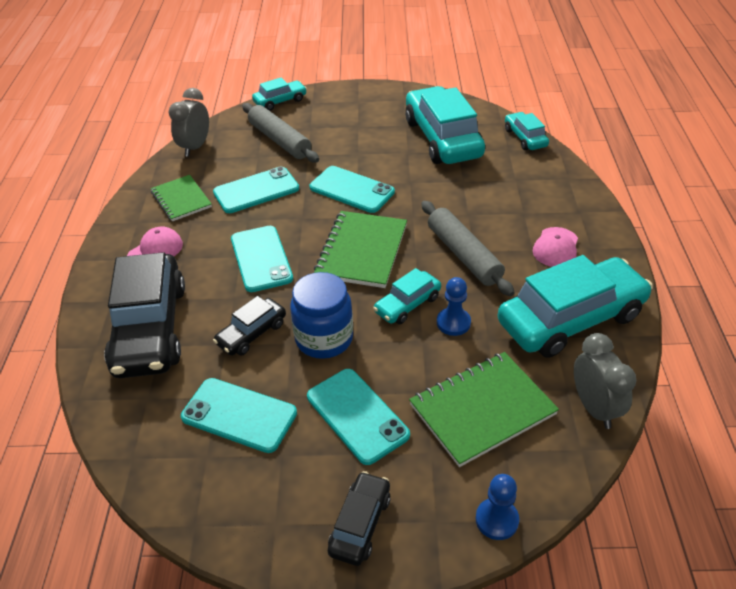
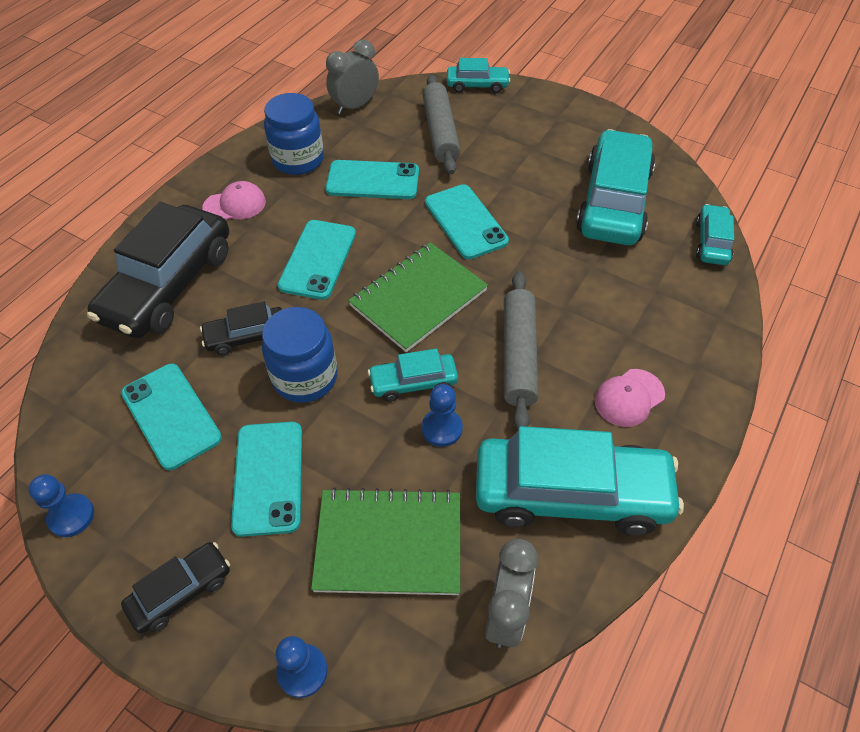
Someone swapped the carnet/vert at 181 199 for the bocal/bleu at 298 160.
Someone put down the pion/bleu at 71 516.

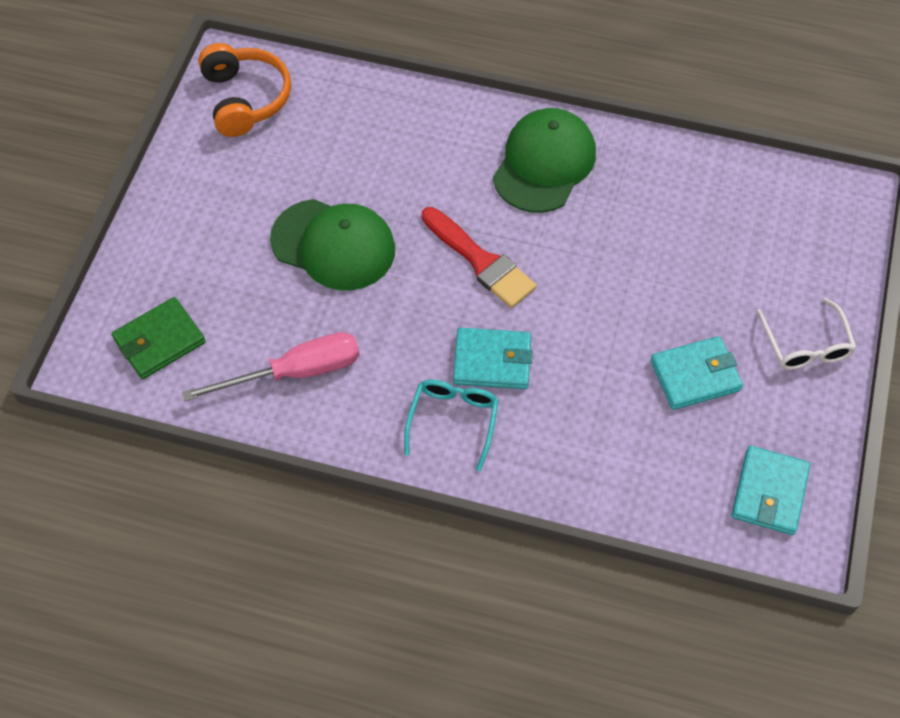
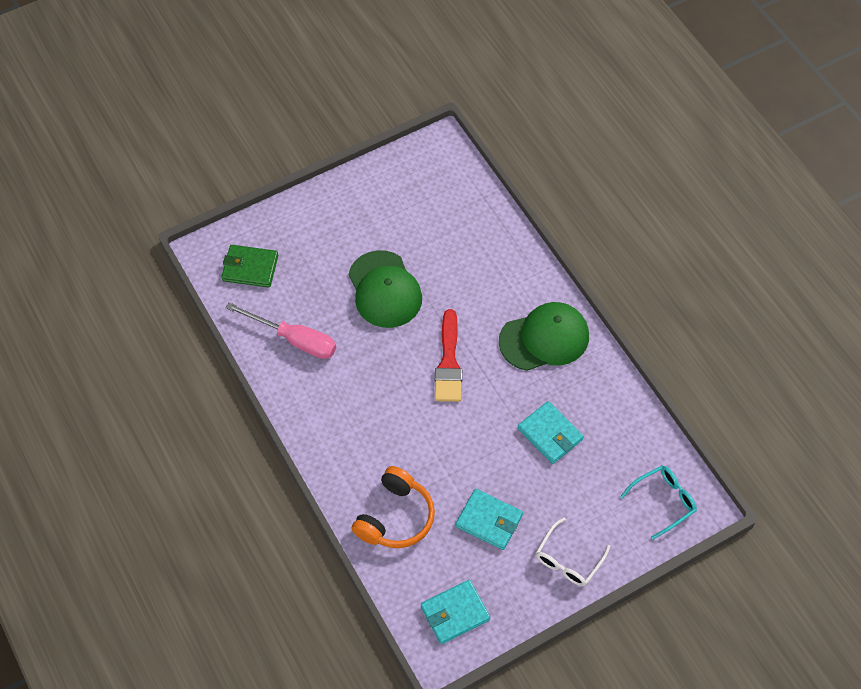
Someone carried the casque audio/orange from 245 99 to 395 517.
Someone carried the portefeuille/turquoise from 492 361 to 550 434.
Someone carried the lunettes/turquoise from 453 421 to 663 501.

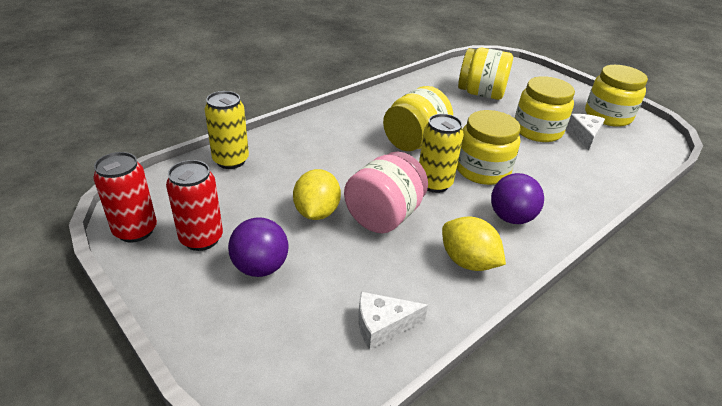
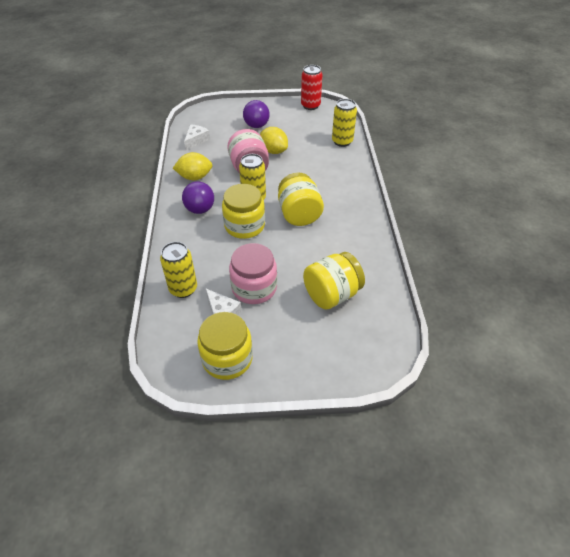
Someone repainted the bocal/jaune at 537 130, which became the bocal/rose at 254 288.
Someone took away the canette/rouge at 201 239.
Someone put down the canette/jaune at 183 289.

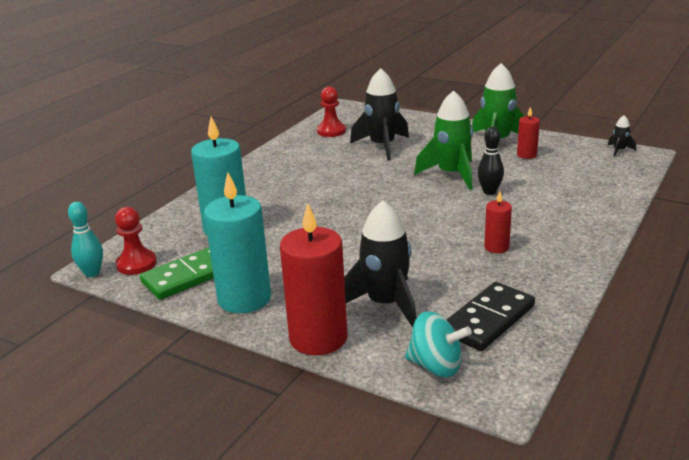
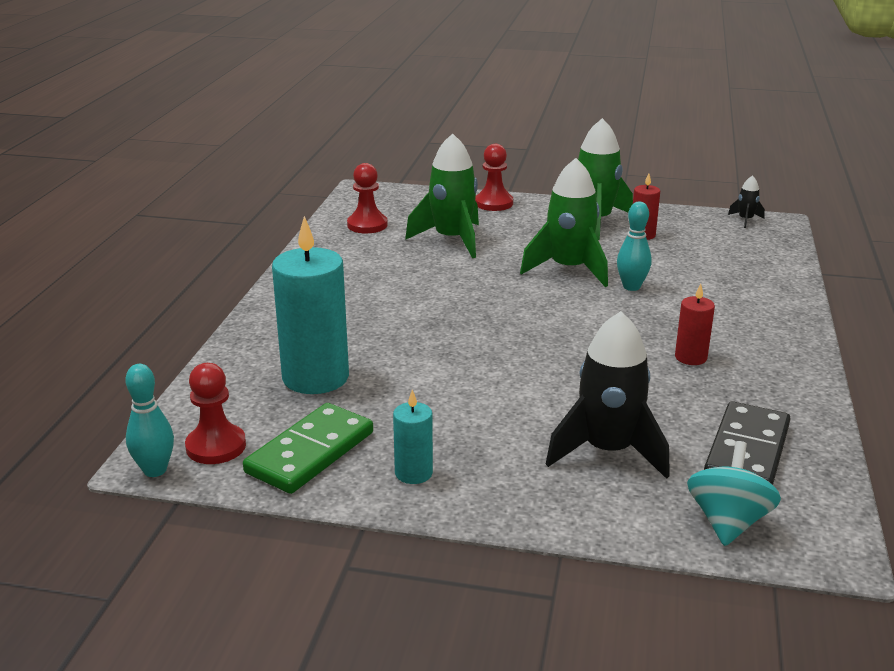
Someone repainted the fusée/noir at 382 146, which became the fusée/vert at 452 240.
Someone repainted the quille/noir at 489 192, which became the quille/turquoise at 631 287.
Someone scaled the bougie/turquoise at 244 299 by 0.49.
Someone took away the bougie/rouge at 318 338.
Someone rotated the toupie/turquoise at 436 366 by 75 degrees counterclockwise.
Someone put down the pion/rouge at 494 203.

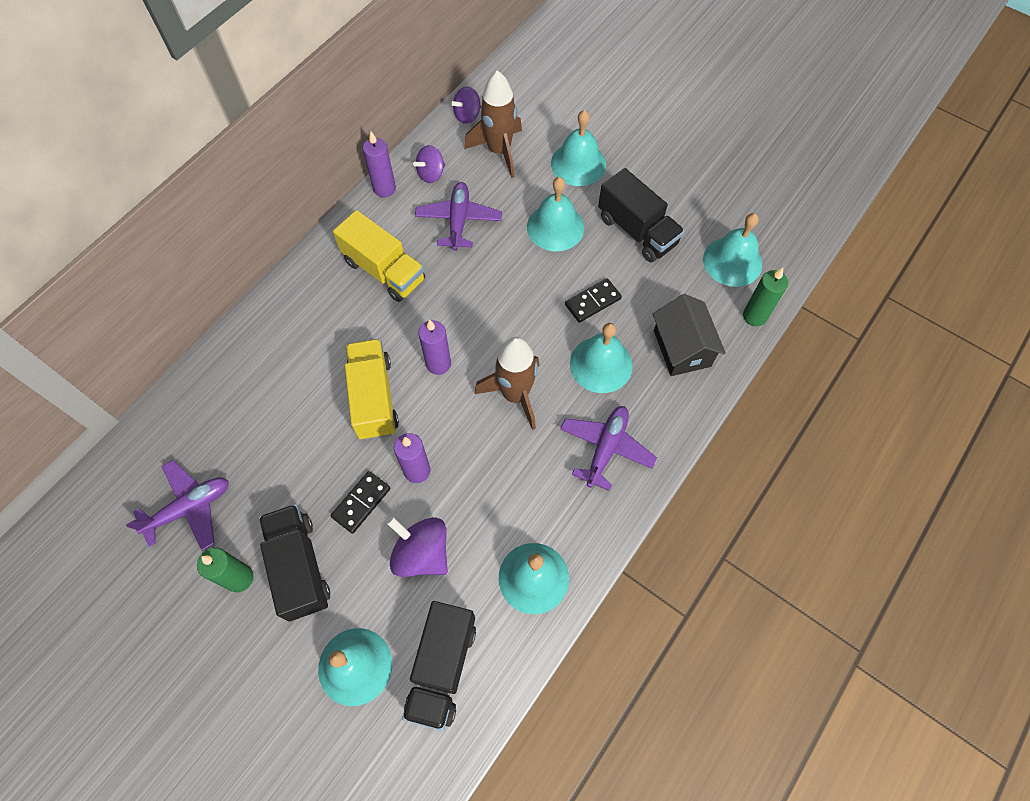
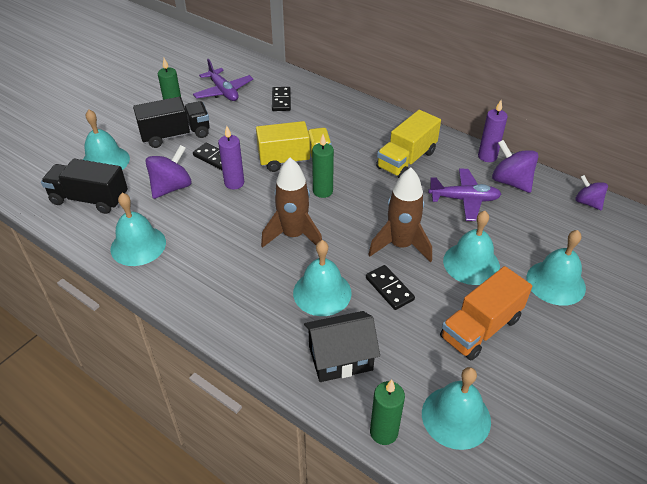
Someone carried the fusée/marron from 499 151 to 400 245.
Someone scaled the toupie/violet at 431 174 by 1.54.
Someone repainted the camion/noir at 637 231, which became the camion/orange at 480 328.
Someone repainted the bougie/violet at 438 364, which became the bougie/vert at 323 191.
Someone took away the avion/violet at 606 448.
Someone put down the domino/noir at 281 100.

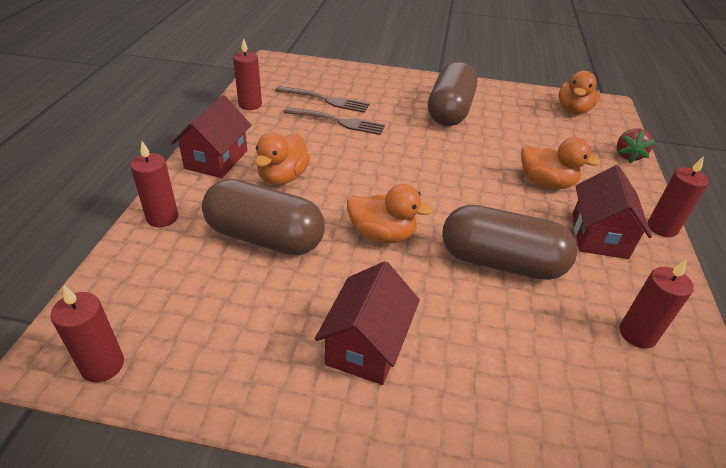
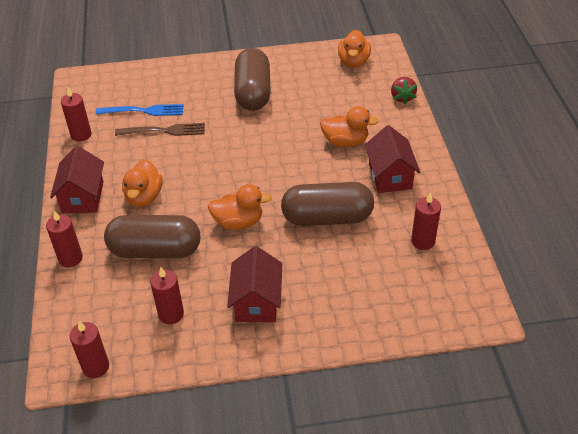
Someone repainted the fourchette/marron at 325 100, which became the fourchette/bleu at 143 111.
Someone carried the bougie/rouge from 662 228 to 171 314.

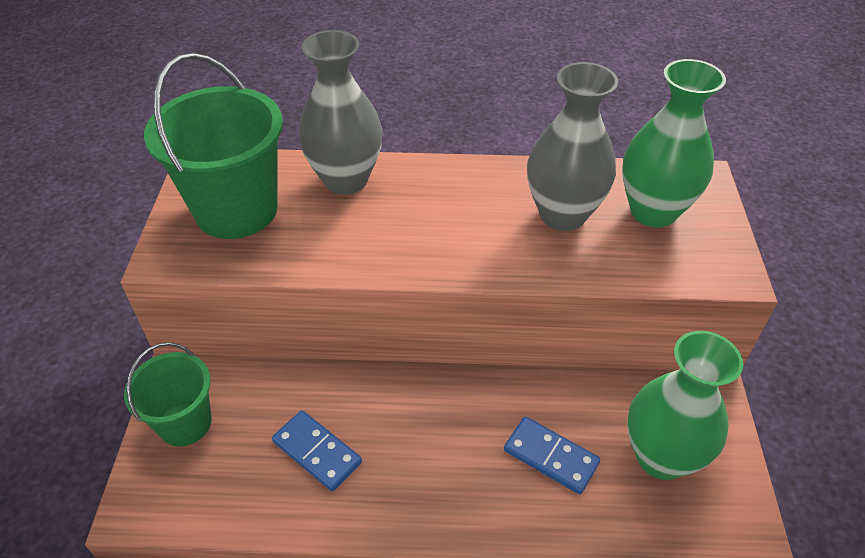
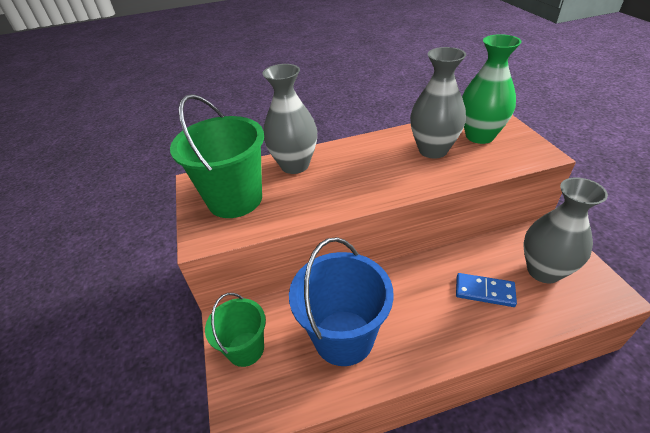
Someone repainted the vase/vert at 661 457, which became the vase/gris at 543 271.
Someone swapped the domino/bleu at 317 452 for the seau/bleu at 343 337.

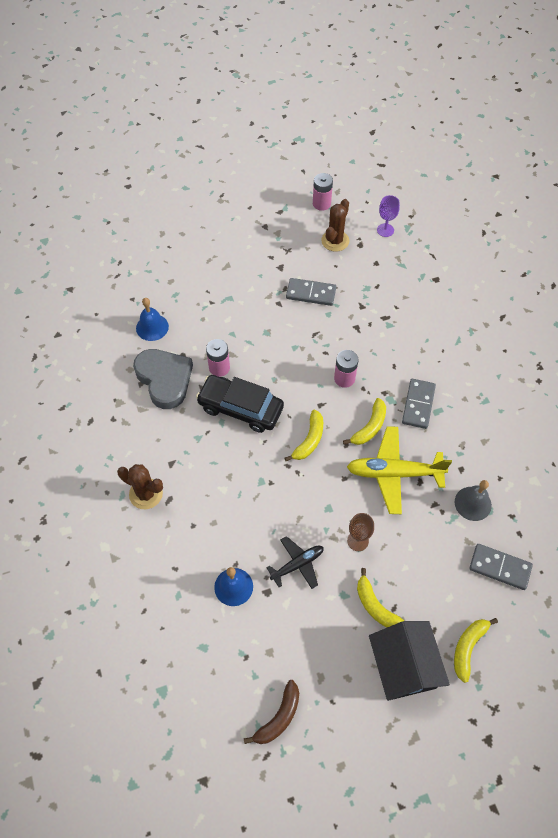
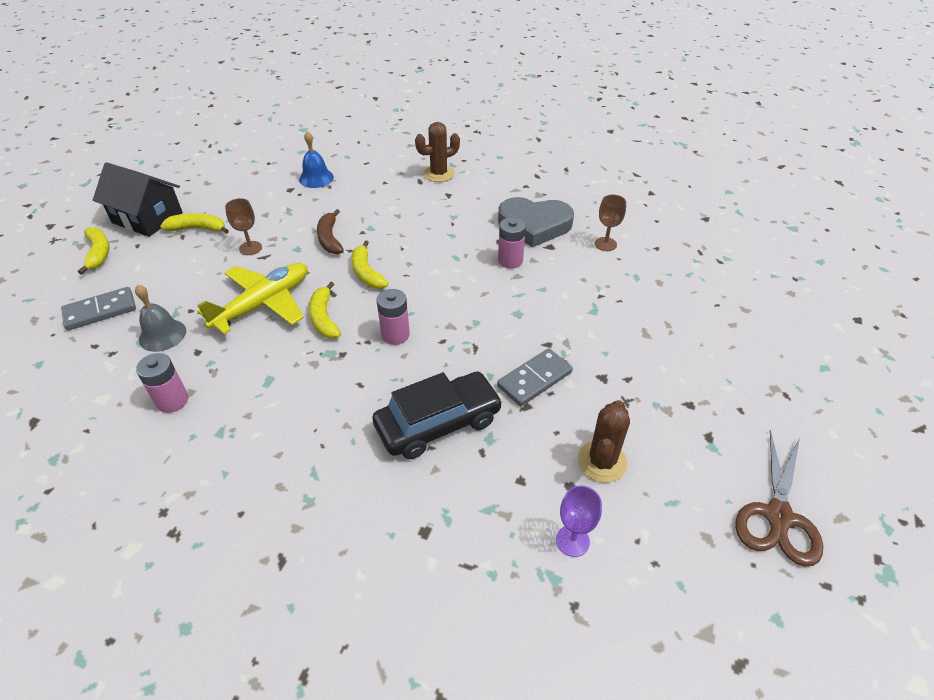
Someone carried the pile/rose from 321 203 to 172 401.
Someone rotated the cactus/marron at 335 241 by 45 degrees clockwise.
Someone swapped the cloche/bleu at 152 327 for the verre à pied/marron at 605 244.
Someone carried the voiture/noir from 240 408 to 438 423.
Someone took away the domino/gris at 418 405.
Someone took away the avion/noir at 297 564.
Someone carried the banane/marron from 279 717 to 330 239.
Someone put down the ciseaux/marron at 778 517.

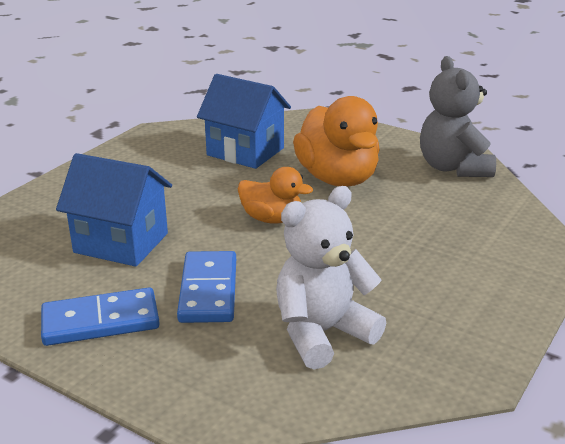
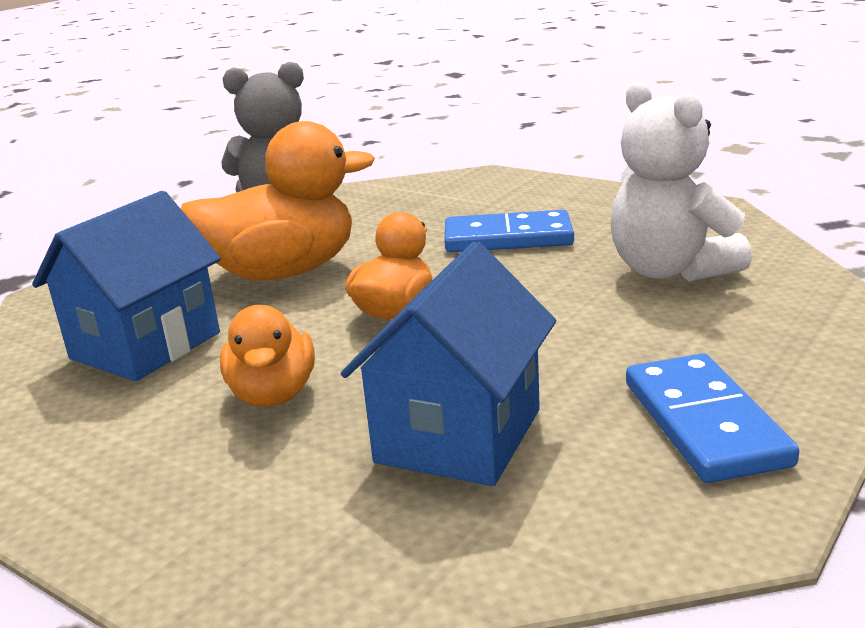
Someone carried the domino/bleu from 208 290 to 508 238.
Someone put down the canard/orange at 273 395.

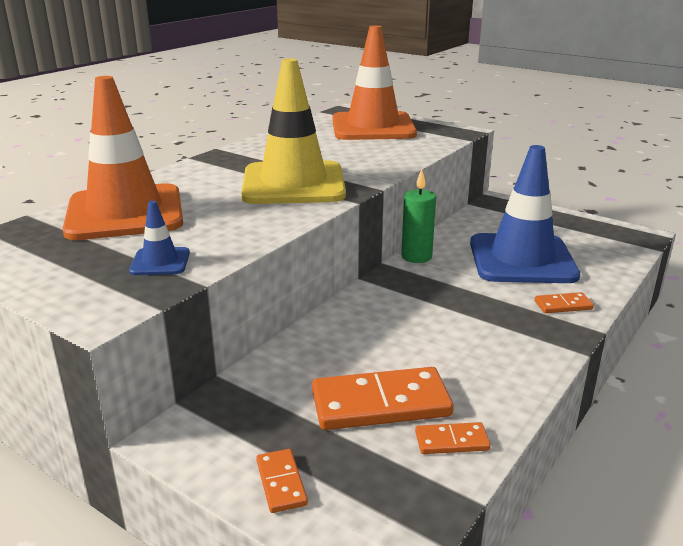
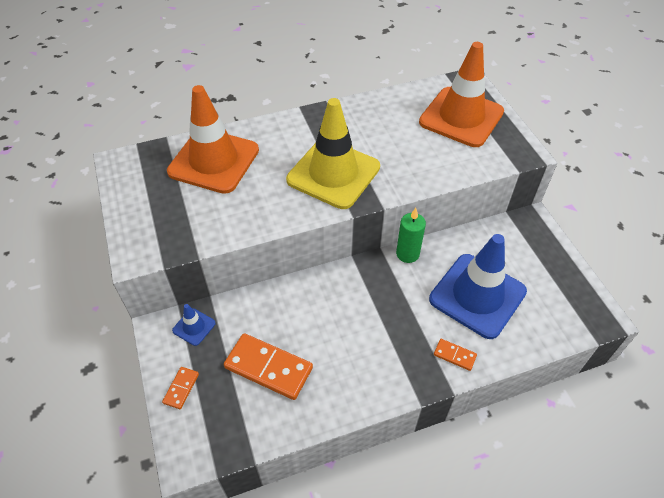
Someone carried the cône de chantier/bleu from 160 262 to 194 327.
Someone took away the domino/orange at 452 441.

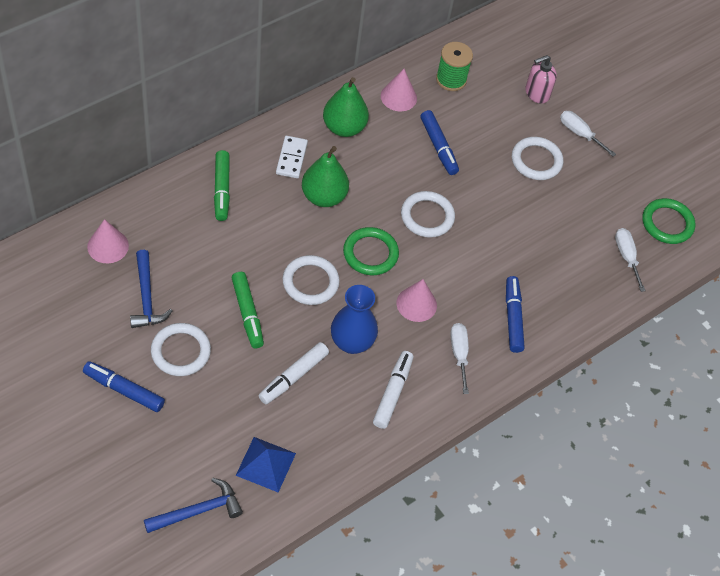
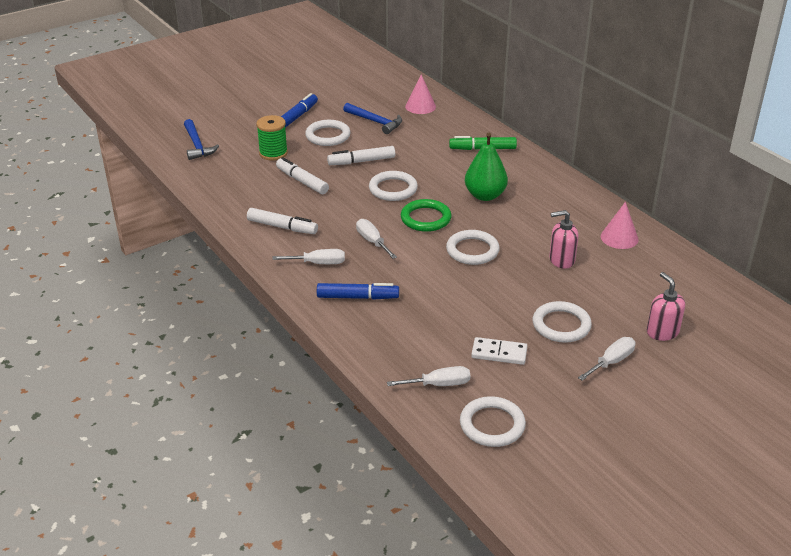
Someone carried the bobine/vert from 451 79 to 273 153.
Someone took away the poire/vert at 344 127.
Someone swapped the feutre/bleu at 438 147 for the distributeur de savon/rose at 561 260.
Someone carried the domino/blanc from 291 158 to 499 353.
Someone repainted the anneau/vert at 667 223, which became the anneau/blanc at 492 425.
Someone rotated the marteau/bleu at 146 297 by 135 degrees counterclockwise.
Someone repainted the feutre/vert at 247 313, which became the feutre/blanc at 361 161.
Someone swapped the cône/rose at 416 304 for the tournevis/blanc at 372 241.
Someone took away the vase/bleu at 352 342.
Someone took away the pyramide/bleu at 265 464.

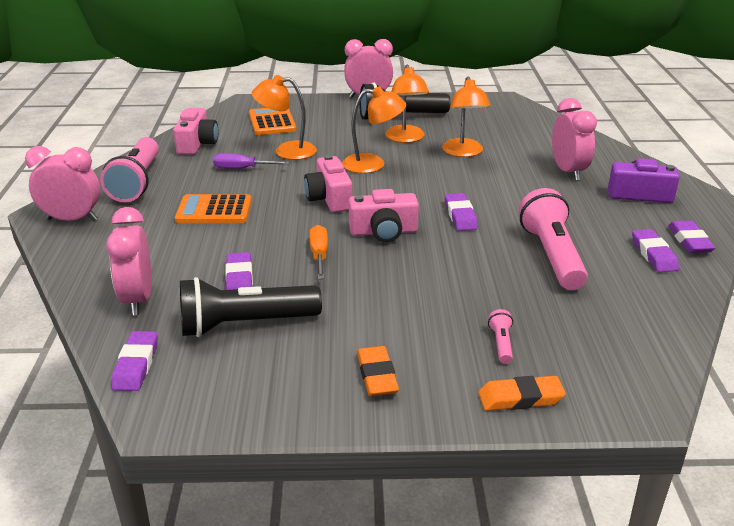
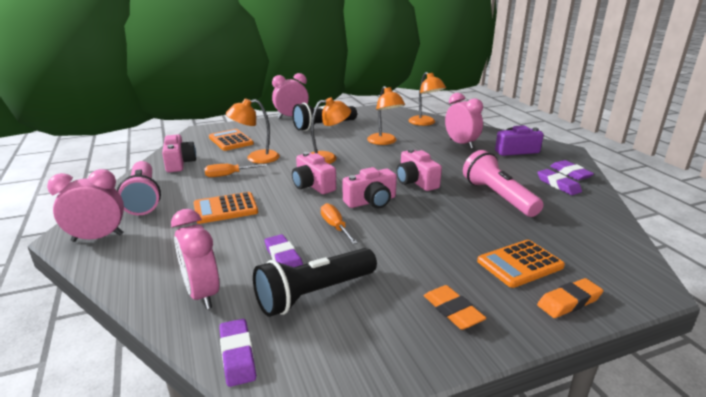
Someone carried the lampe/orange from 406 138 to 425 123.
Someone repainted the tournevis/violet at 242 169, which became the tournevis/orange at 229 175.
Someone swapped the gomme/violet at 460 216 for the appareil photo/rose at 416 181.
Someone swapped the lampe de poche/rose at 501 344 for the calculatrice/orange at 520 264.

